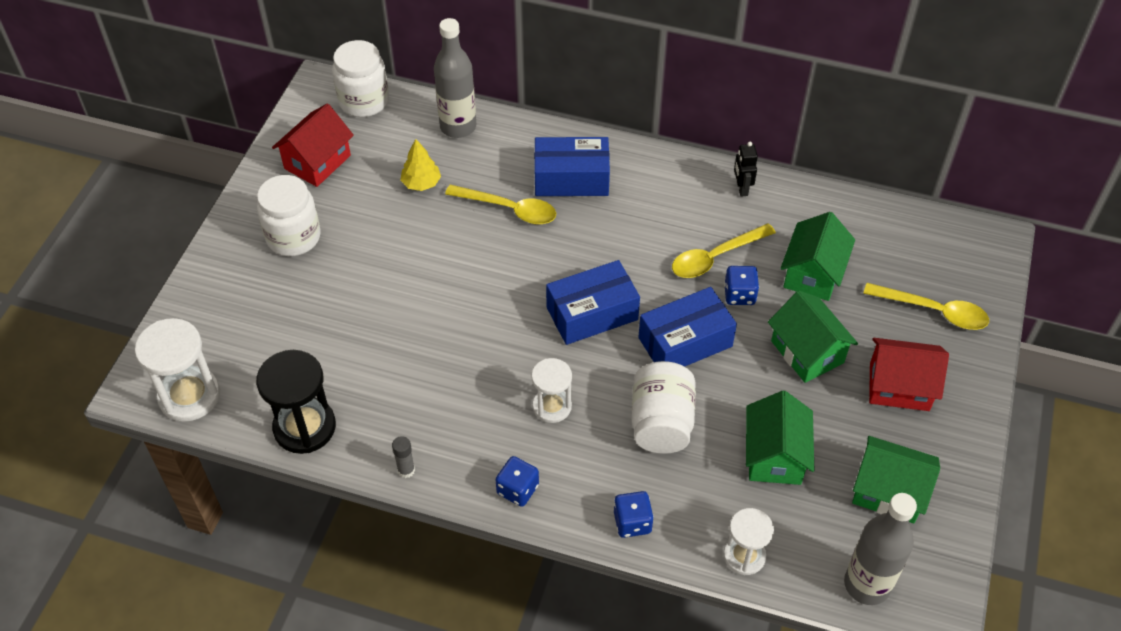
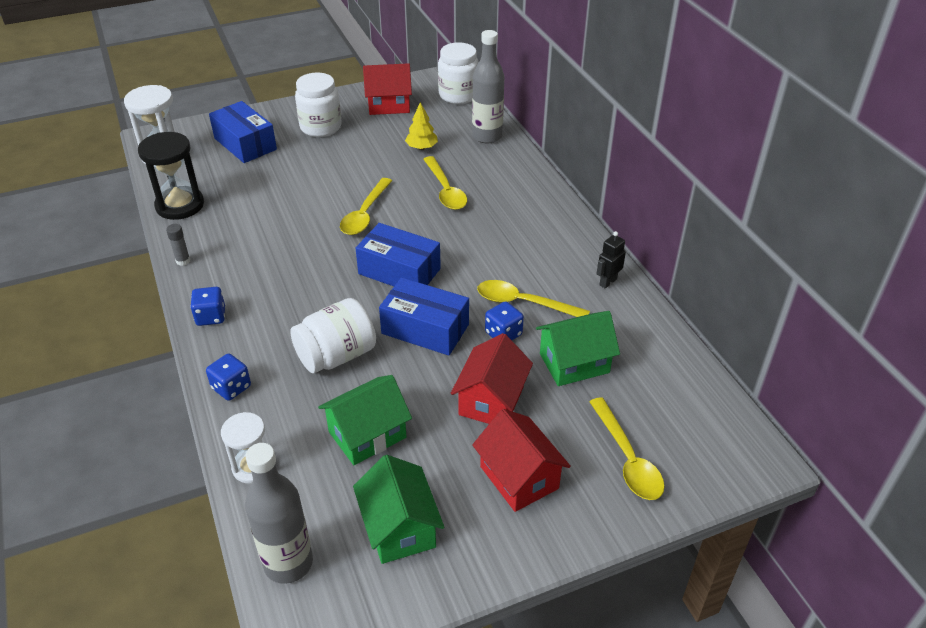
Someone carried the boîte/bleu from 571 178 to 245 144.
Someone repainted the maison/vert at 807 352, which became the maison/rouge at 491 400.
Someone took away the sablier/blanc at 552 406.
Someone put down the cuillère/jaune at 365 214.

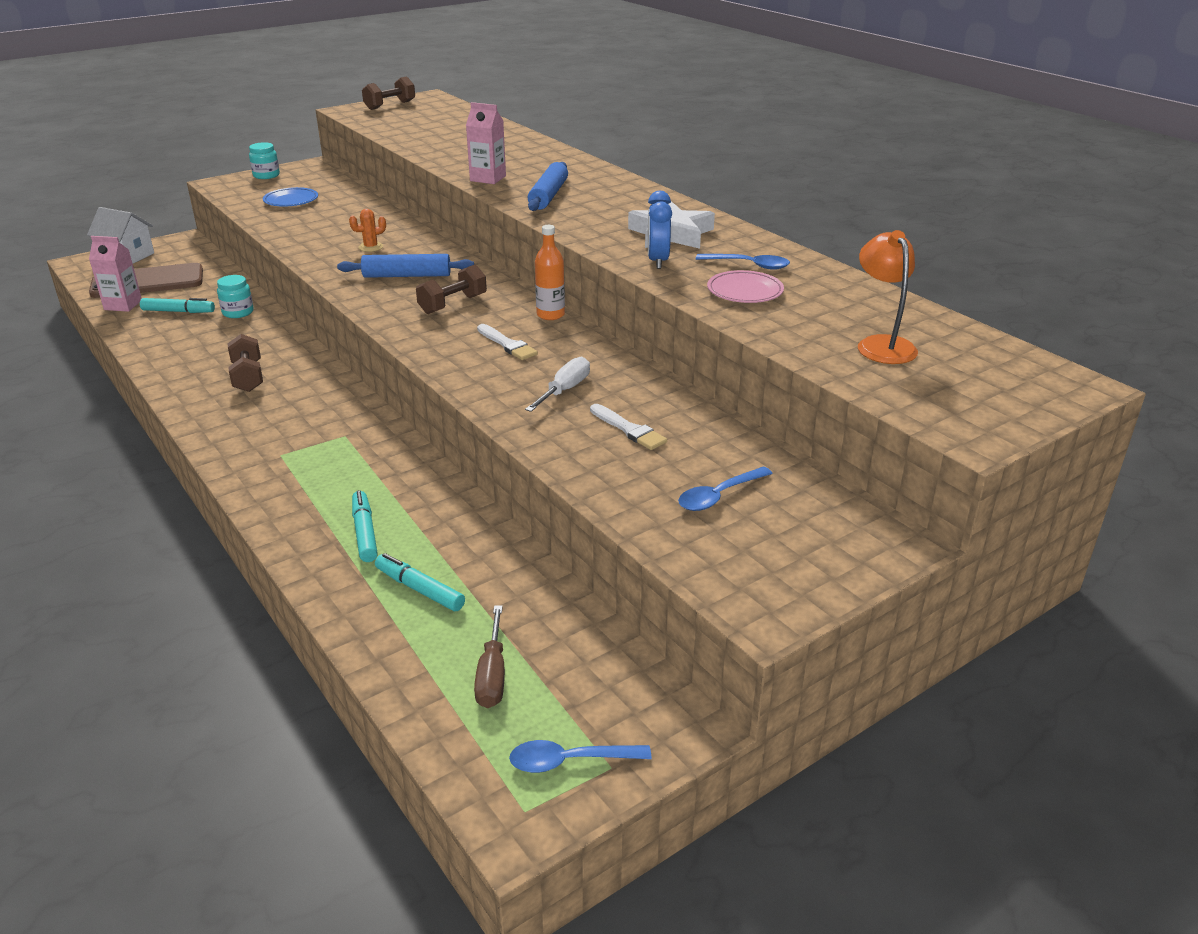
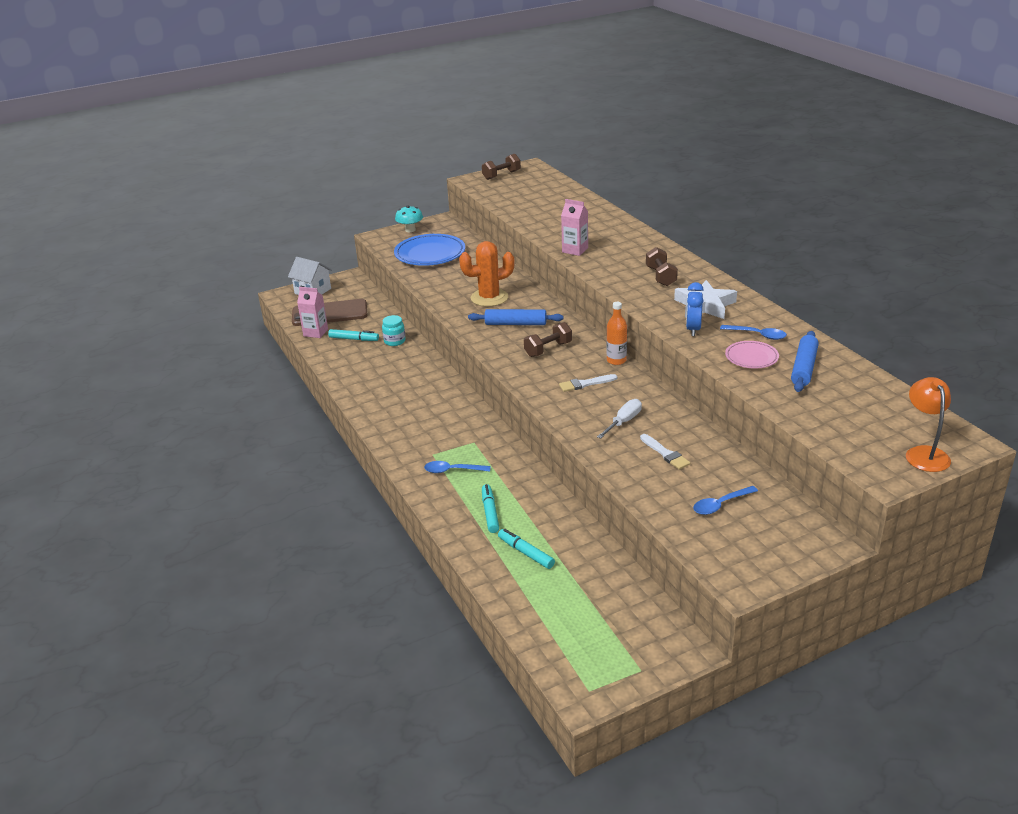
Someone swapped the bocal/turquoise at 266 175 for the champignon/turquoise at 410 230.
Someone carried the rouleau à pâtisserie/bleu from 548 195 to 804 368.
Someone scaled the assiette/bleu at 291 200 by 1.82.
Someone scaled the cactus/orange at 371 247 by 2.15.
Someone carried the lampe/orange from 882 344 to 924 453.
Someone rotated the pinceau/blanc at 507 344 by 105 degrees clockwise.
Someone carried the haltère/marron from 248 377 to 661 276.
Someone took away the tournevis/marron at 492 674.
Someone carried the cuillère/bleu from 570 761 to 452 470.

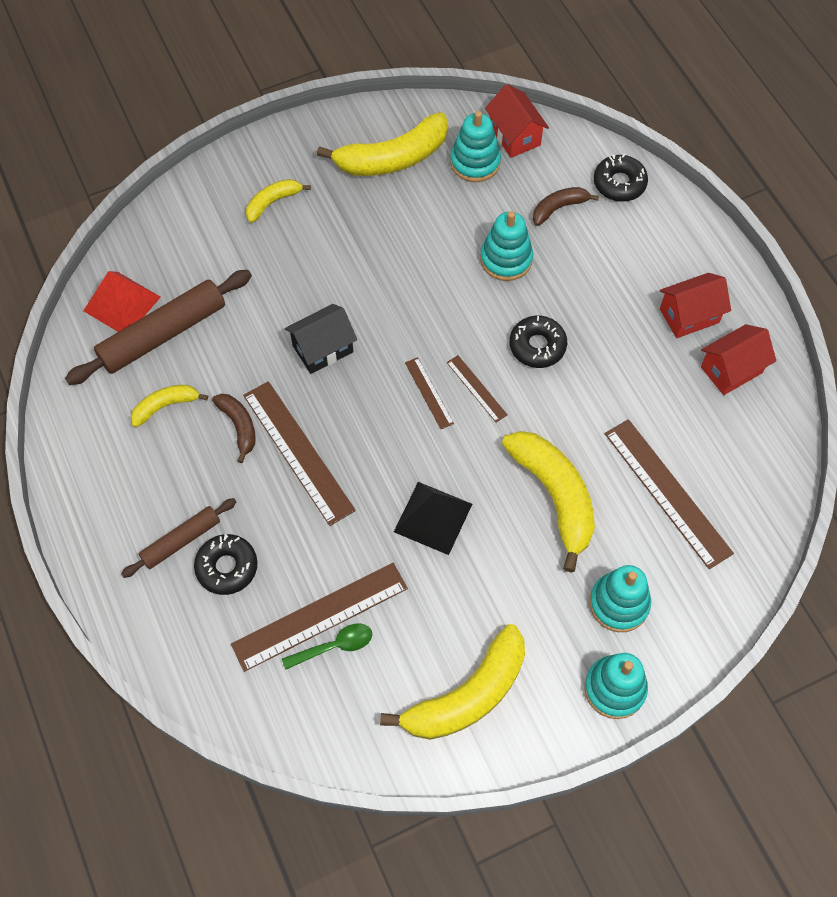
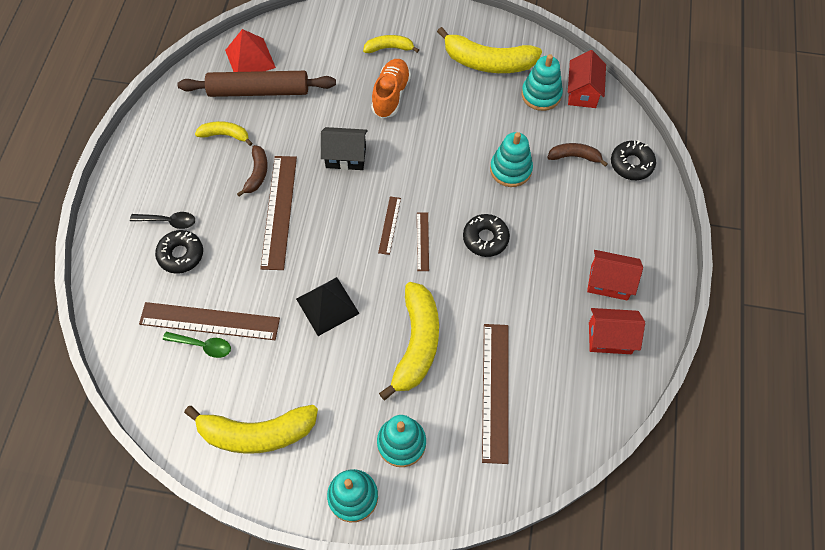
Someone swapped the rouleau à pâtisserie/marron at 181 540 for the cuillère/noir at 168 221.
Someone put down the chaussure/orange at 391 95.

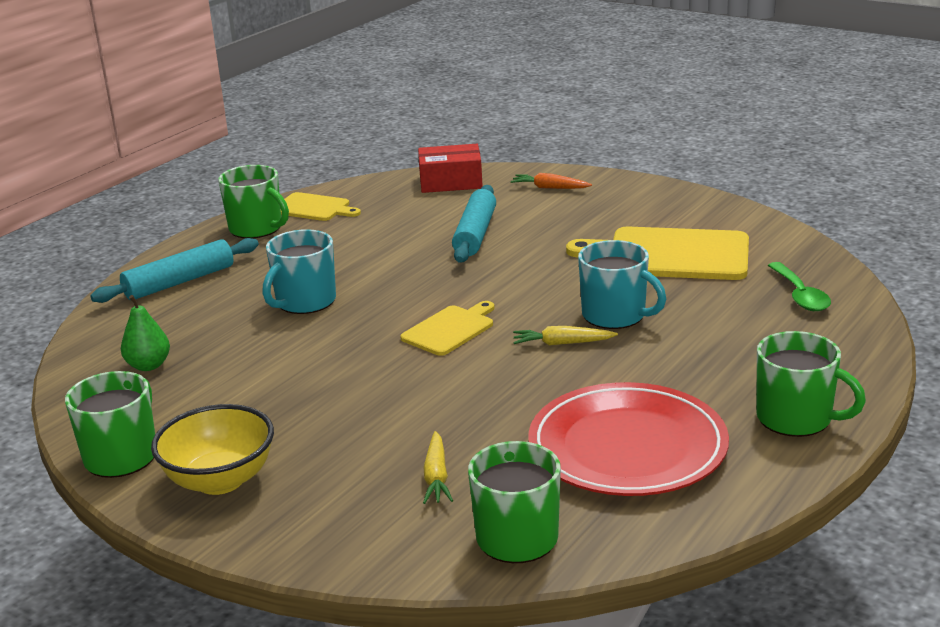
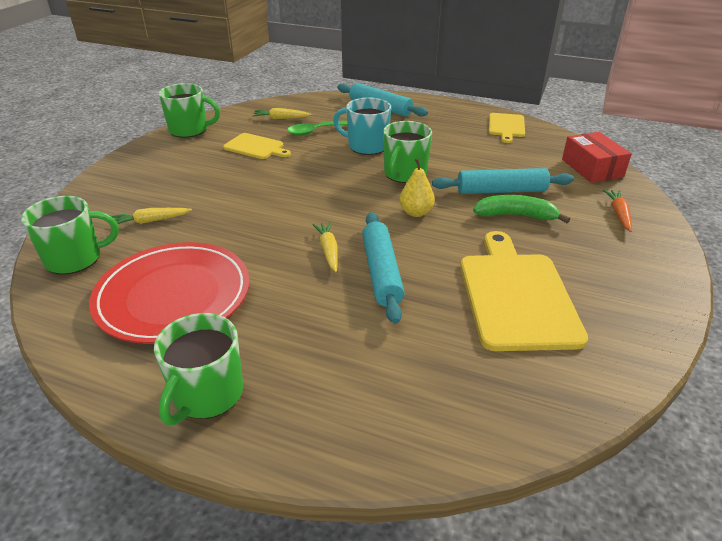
Someone carried the tasse/vert from 257 228 to 404 174.
Someone swapped the tasse/turquoise at 615 315 for the rouleau à pâtisserie/turquoise at 381 272.
Someone carried the cuillère/vert from 800 295 to 316 131.
Someone swapped the poire/vert at 148 365 for the carotte/jaune at 281 118.
Someone carried the planche à découper/jaune from 450 329 to 256 147.
Someone took away the bol/jaune at 220 480.
Someone put down the poire/jaune at 416 212.
Someone put down the banane/vert at 516 215.

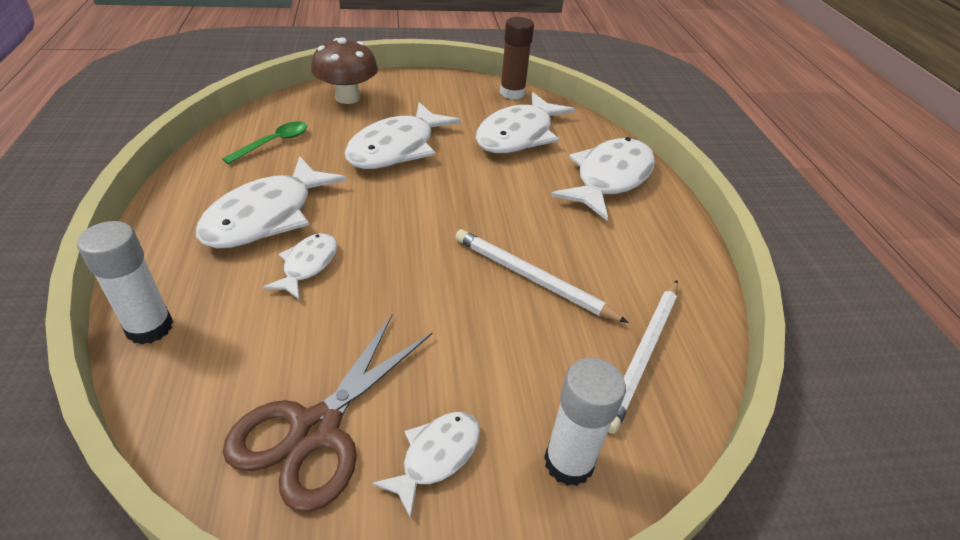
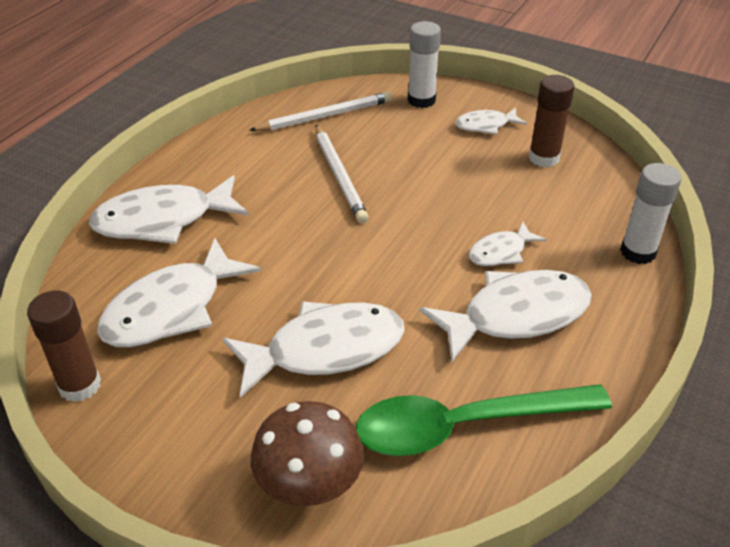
Someone rotated the poisson/blanc at 518 135 by 150 degrees clockwise.
Someone scaled the cuillère/vert at 274 143 by 1.98.
Someone swapped the ciseaux/marron at 315 429 for the bâton de colle/marron at 544 158.

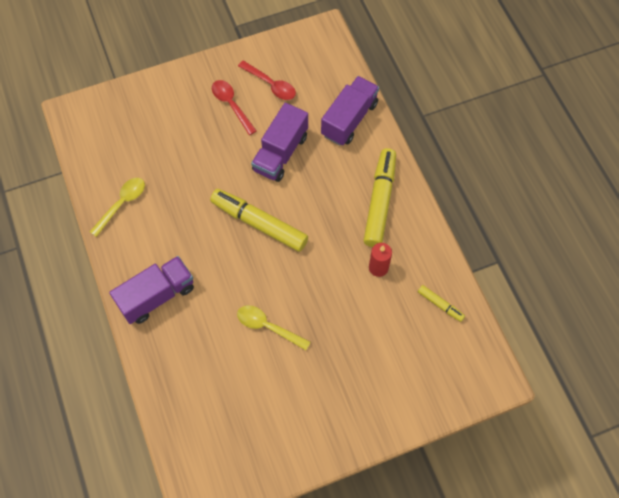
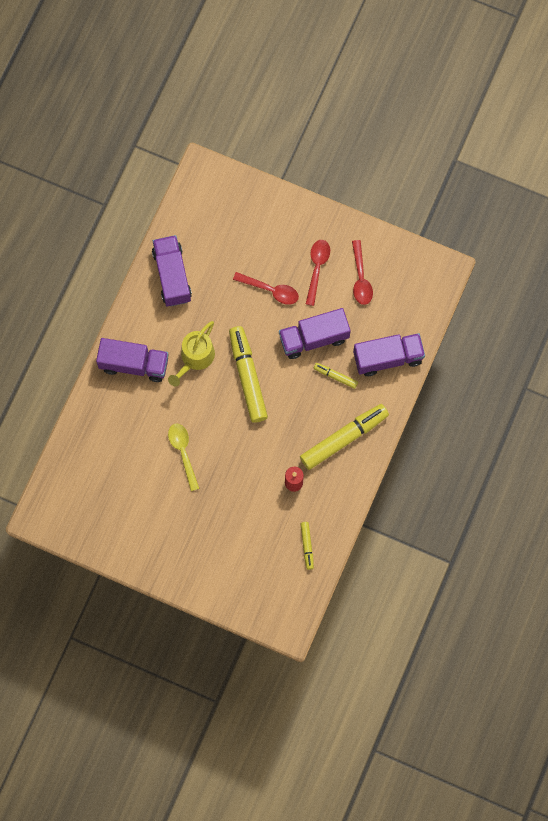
Someone swapped the cuillère/jaune at 122 204 for the camion/violet at 172 276.
Someone put down the cuillère/rouge at 270 290.
Someone put down the arrosoir/jaune at 195 358.
Someone put down the feutre/jaune at 335 376.

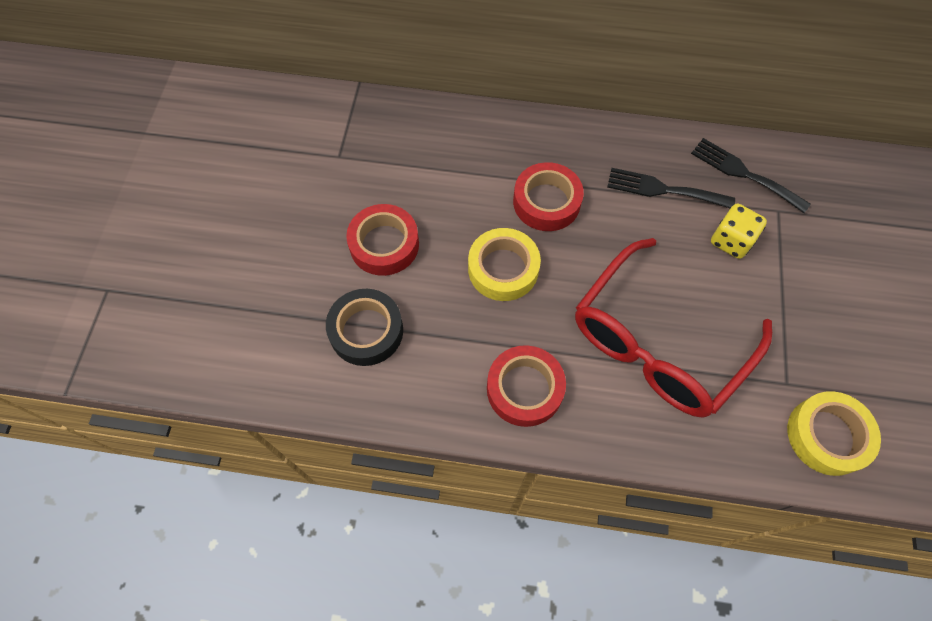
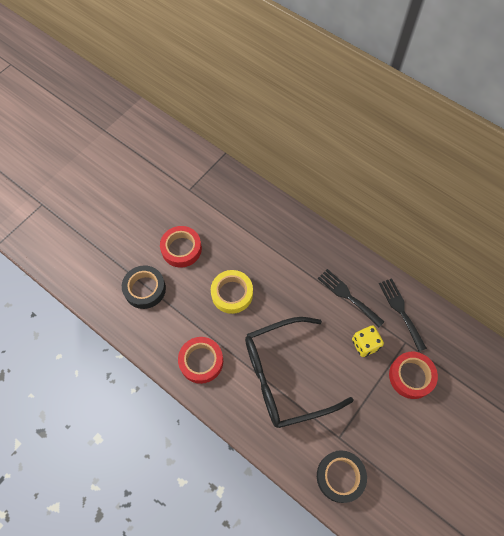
Someone carried the ruban adhésif/rouge from 546 202 to 411 376.
Someone repainted the lunettes/rouge at 657 342, which became the lunettes/noir at 285 376.
Someone repainted the ruban adhésif/jaune at 827 436, which became the ruban adhésif/noir at 340 476.

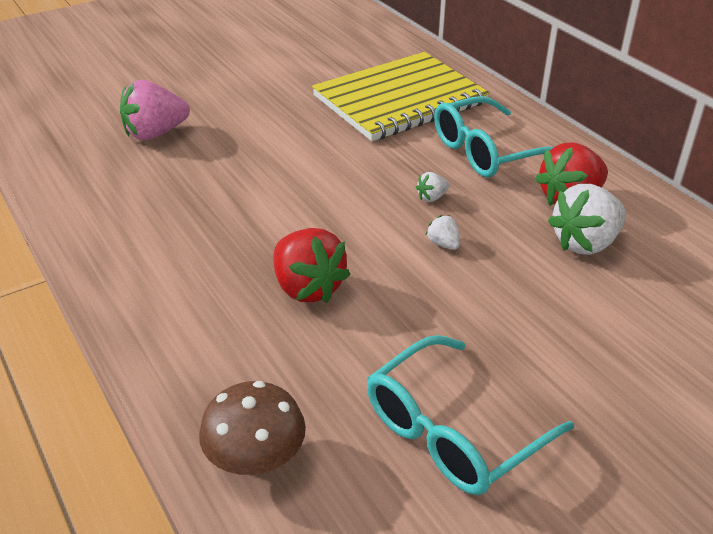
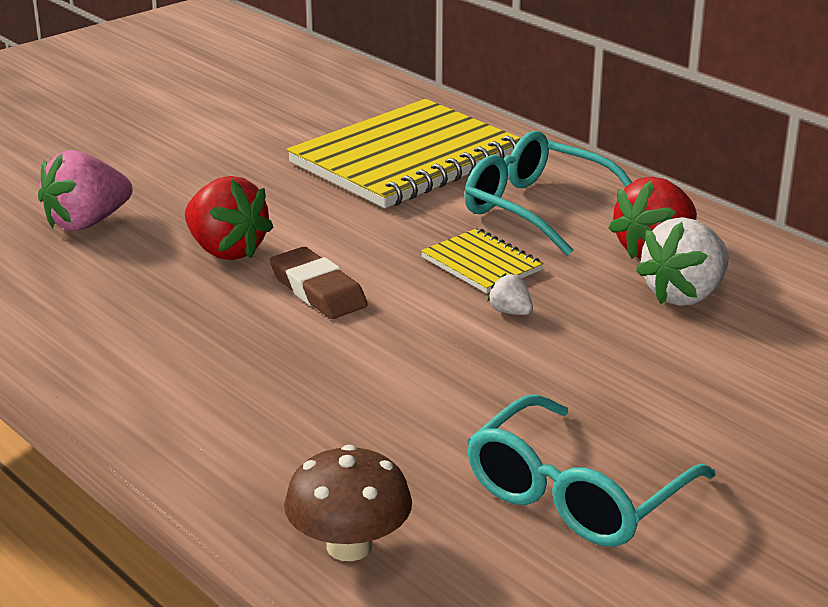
Someone rotated the lunettes/turquoise at 487 151 by 75 degrees clockwise.
Someone swapped the fraise/blanc at 432 197 for the carnet/jaune at 481 264.
Someone carried the fraise/rouge from 307 288 to 226 251.
Someone put down the gomme/marron at 318 290.

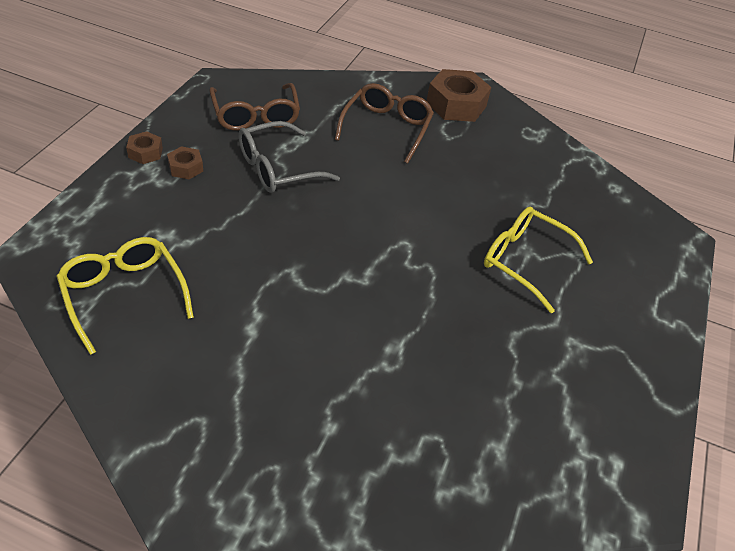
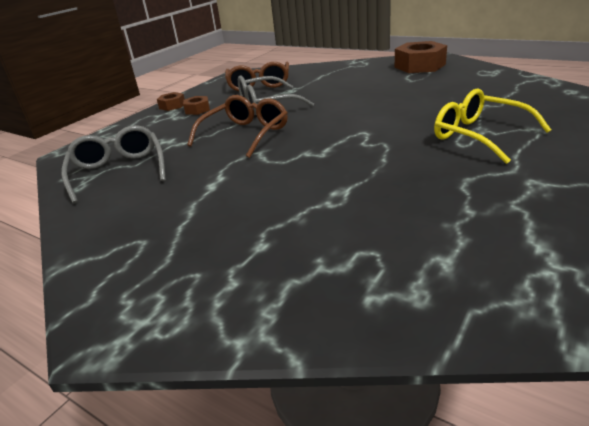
Someone carried the lunettes/marron from 386 128 to 245 134.
Someone repainted the lunettes/jaune at 124 295, which became the lunettes/gris at 118 171.

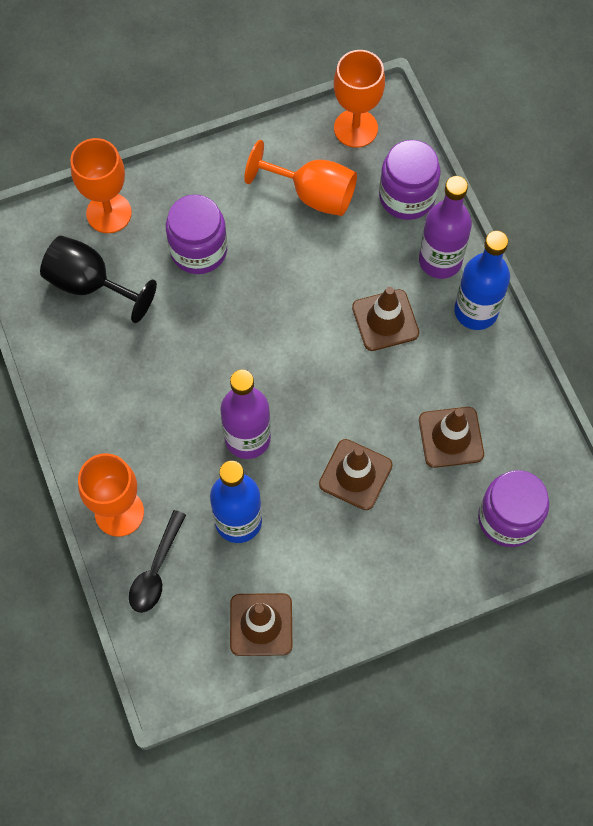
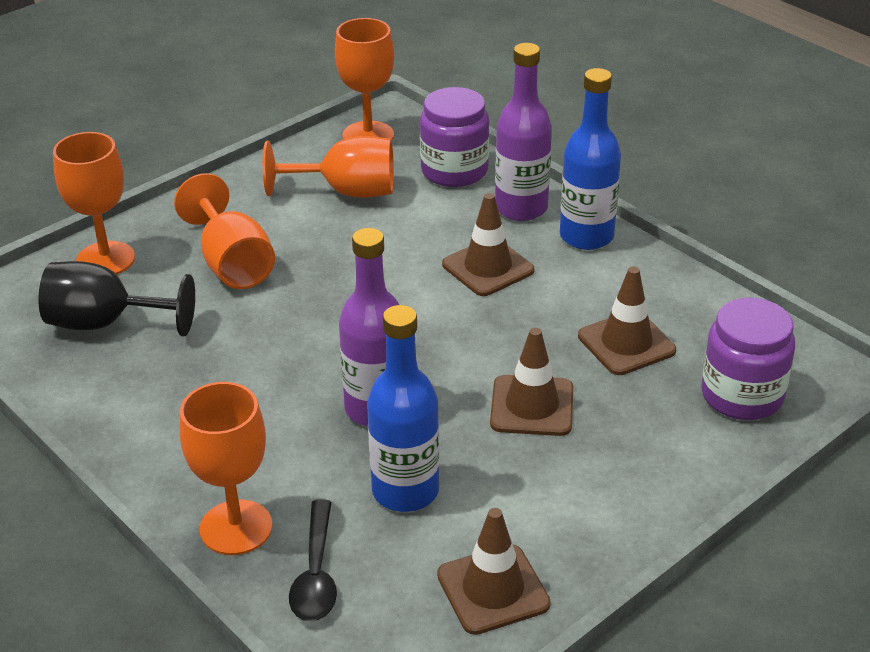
Someone swapped the bocal/violet at 198 250 for the verre à pied/orange at 232 264.

